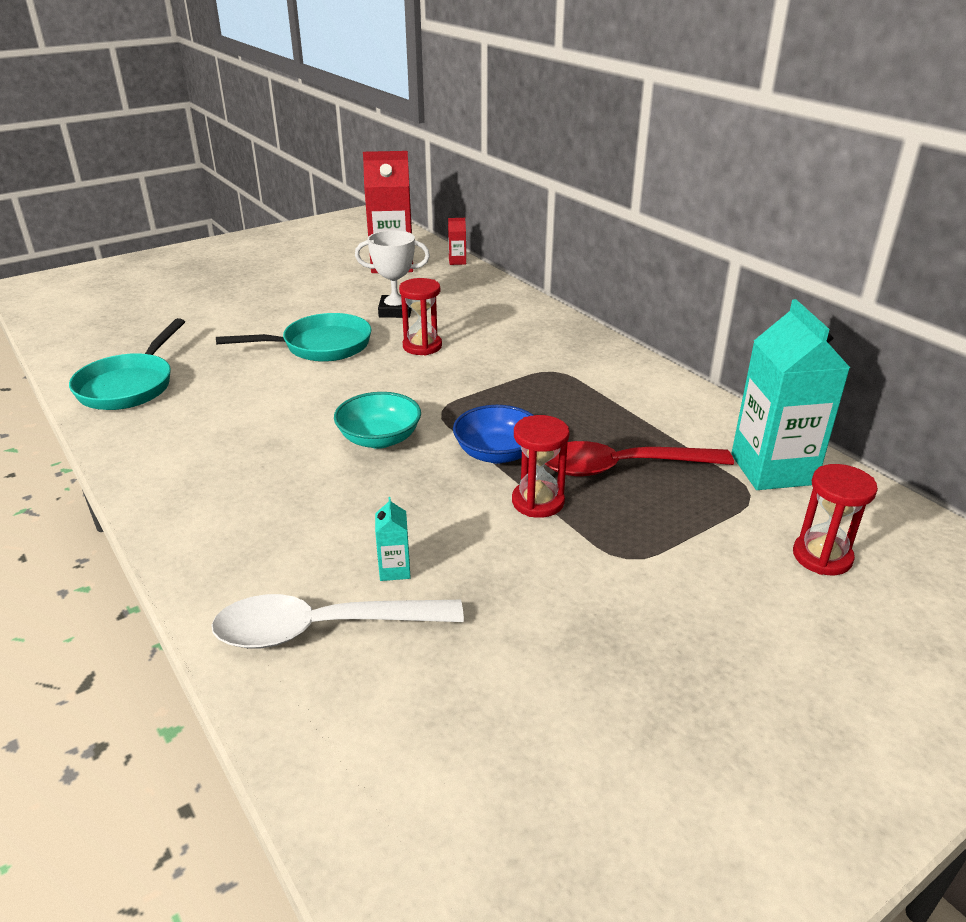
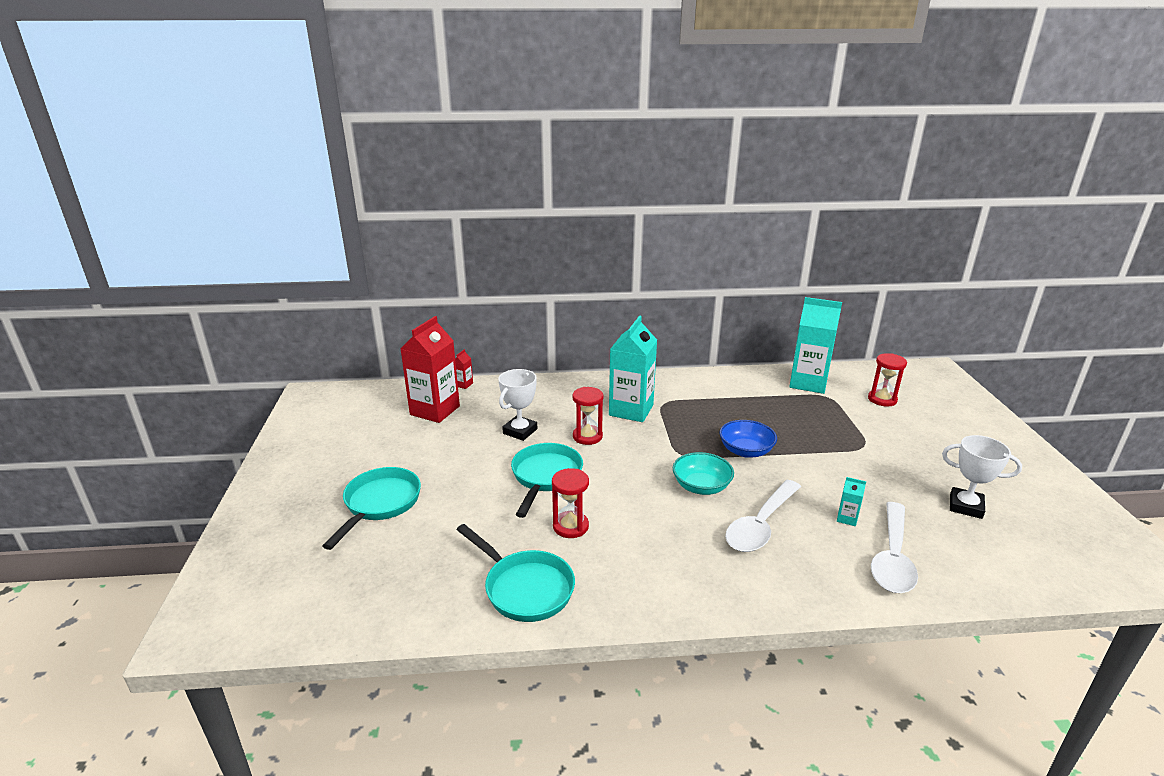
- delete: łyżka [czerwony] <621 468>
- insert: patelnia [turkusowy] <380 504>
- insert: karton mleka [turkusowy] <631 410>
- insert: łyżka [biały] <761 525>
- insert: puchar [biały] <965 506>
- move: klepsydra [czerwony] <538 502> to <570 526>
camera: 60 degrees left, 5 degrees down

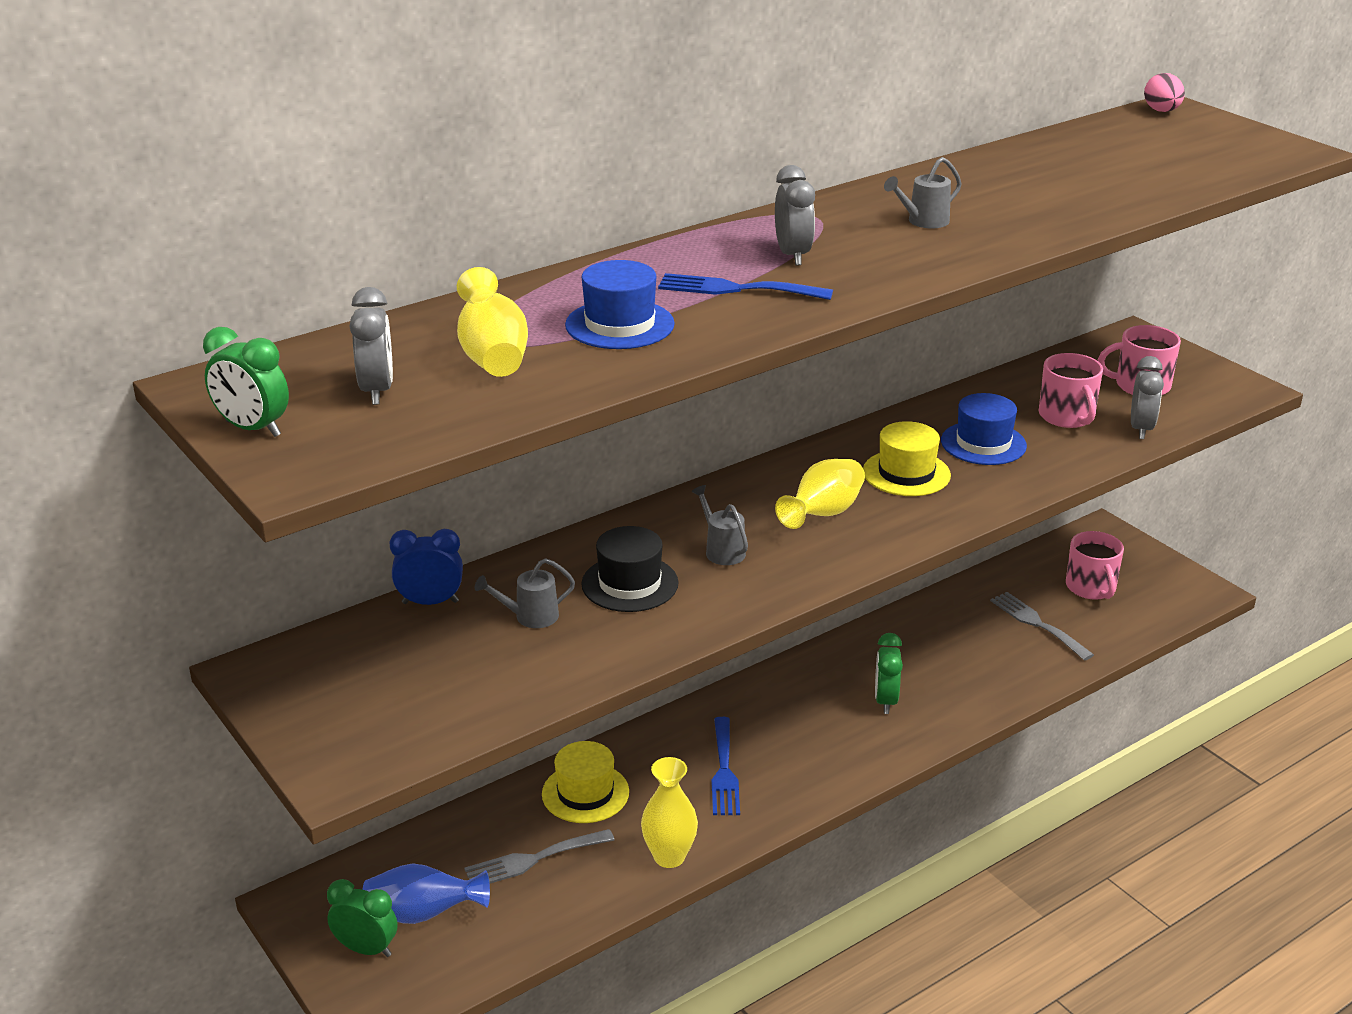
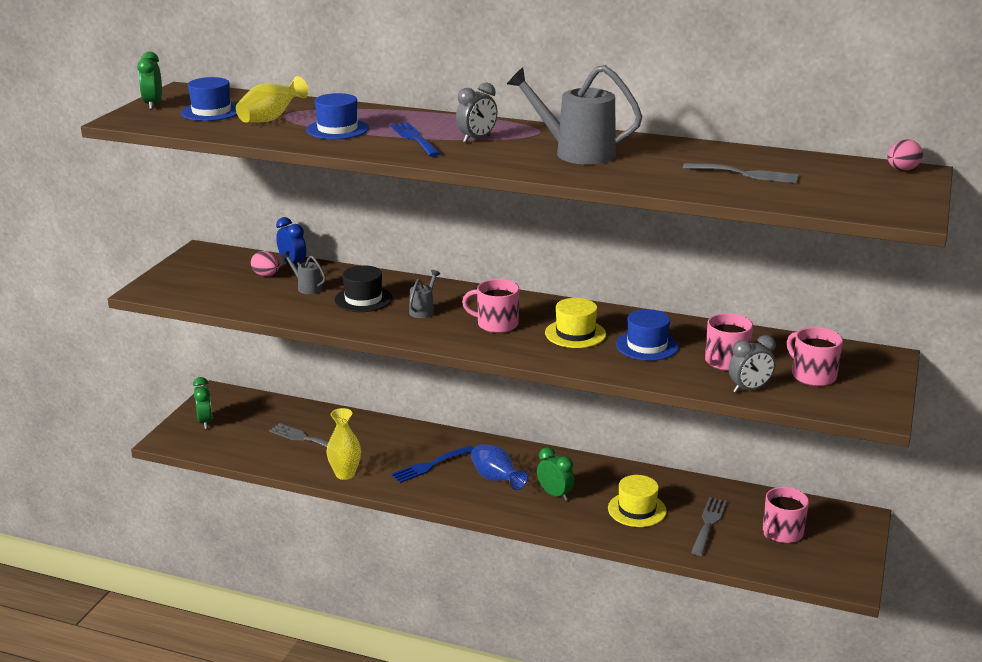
- insert: jajko [różowy] <266 275>
- insert: widelec [szary] <746 174>
- move: wazon [niebieski] <422 914> to <496 479>
- move: kapelusz [żółty] <585 793> to <637 509>
- replace: budzik [szary] <377 391> to kapelusz [niebieski] <211 112>
- replace: wazon [żółty] <823 514> to kubek [różowy] <496 324>
- rotate: budzik [zielony] <885 701> = <555 494> 75 degrees clockwise
- resize: konewka [szary] <923 222> = <575 153> x2.10
camera: 55 degrees right, 5 degrees down

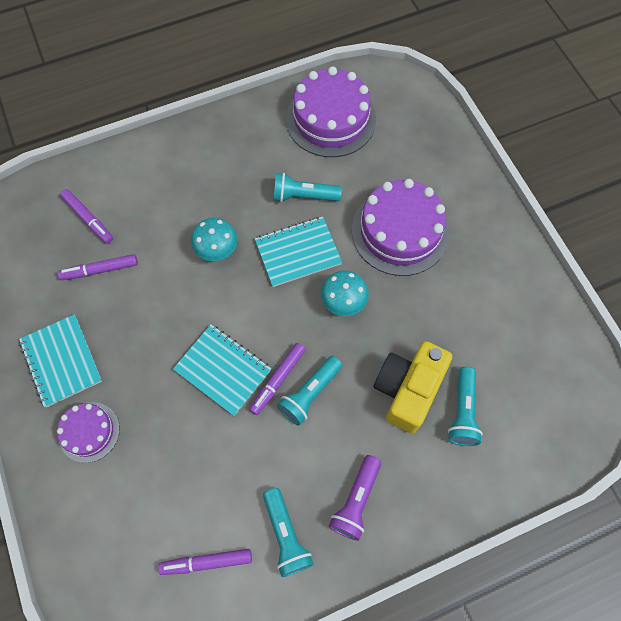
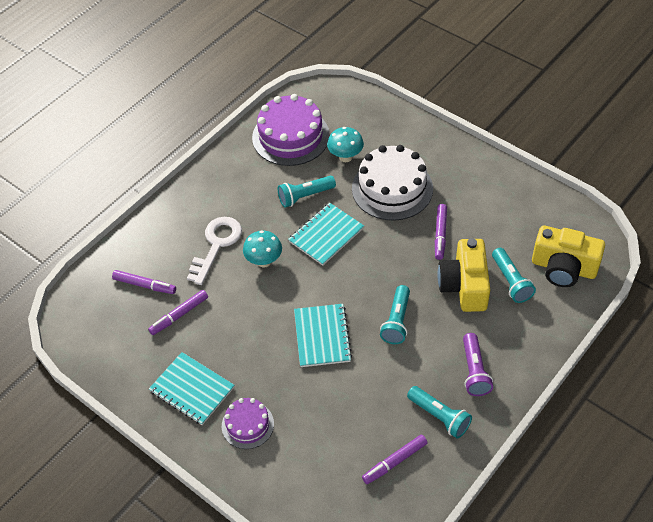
- insert: klucz [biały] <216 245>
- insert: aparat fotograficzny [żółty] <563 268>
- move: flamaster [fioletowy] <278 380> to <440 234>
- move: grzyb [turkusowy] <343 303> to <345 157>
- recolor: tort [fioletowy] <400 231> to tort [biały] <392 188>
- rotate: zeszyt [turkusowy] <223 370> = <322 336> 75 degrees clockwise
camera: 25 degrees left, 15 degrees down

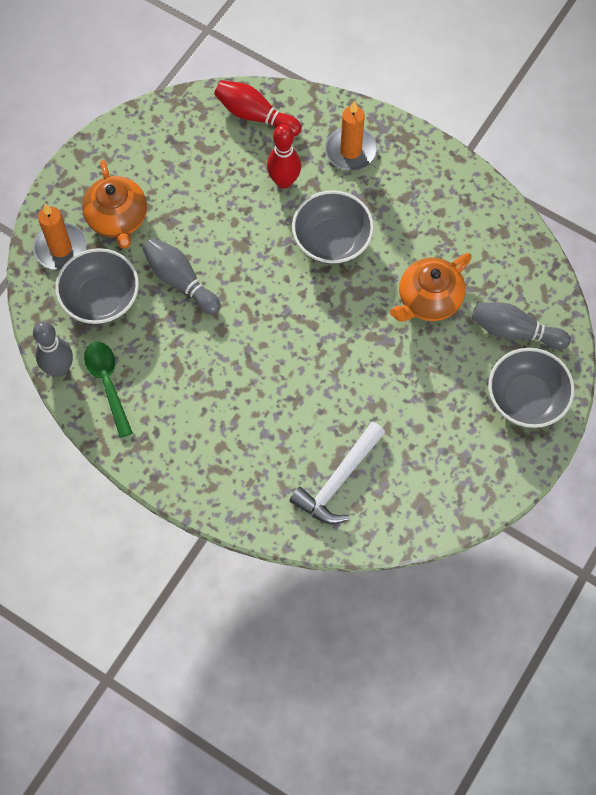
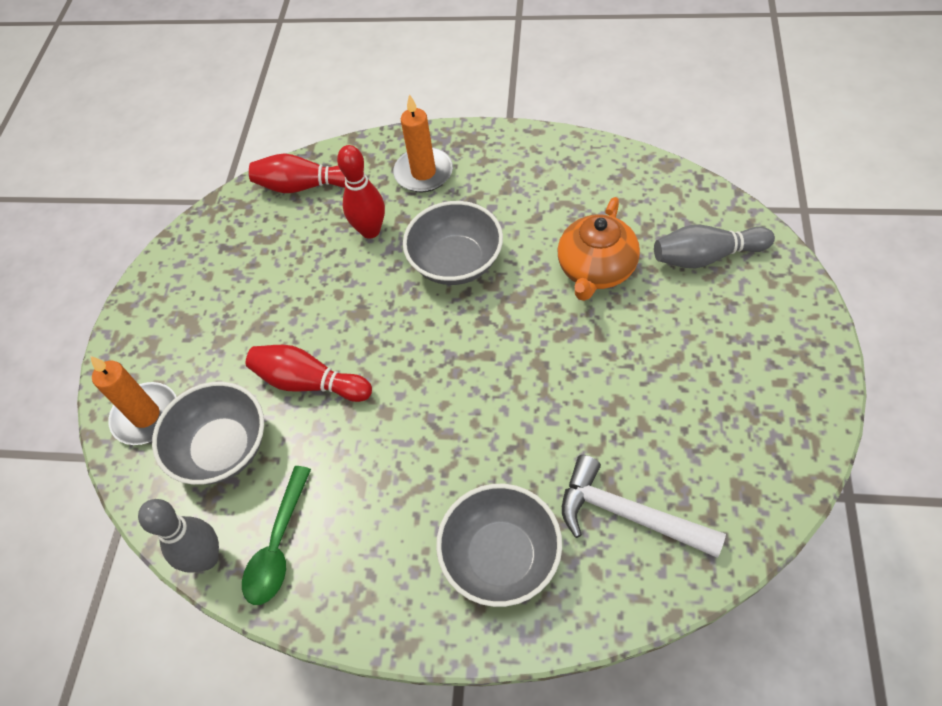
- delete: imbryk [pomarańczowy] <118 219>
- move: miska [szary] <526 398> to <501 557>
- recolor: kręgiel [szary] <180 281> to kręgiel [czerwony] <309 382>
- rotate: łyżka [zielony] <108 384> = <278 545> 120 degrees counterclockwise
- rotate: młotek [biały] <338 480> = <628 514> 105 degrees clockwise
camera: 20 degrees left, 10 degrees down

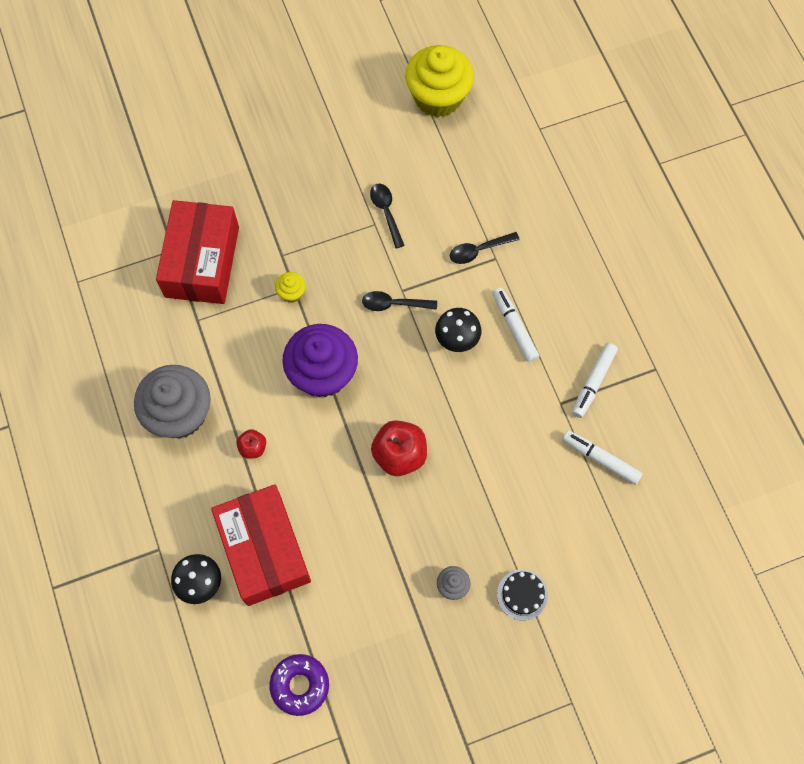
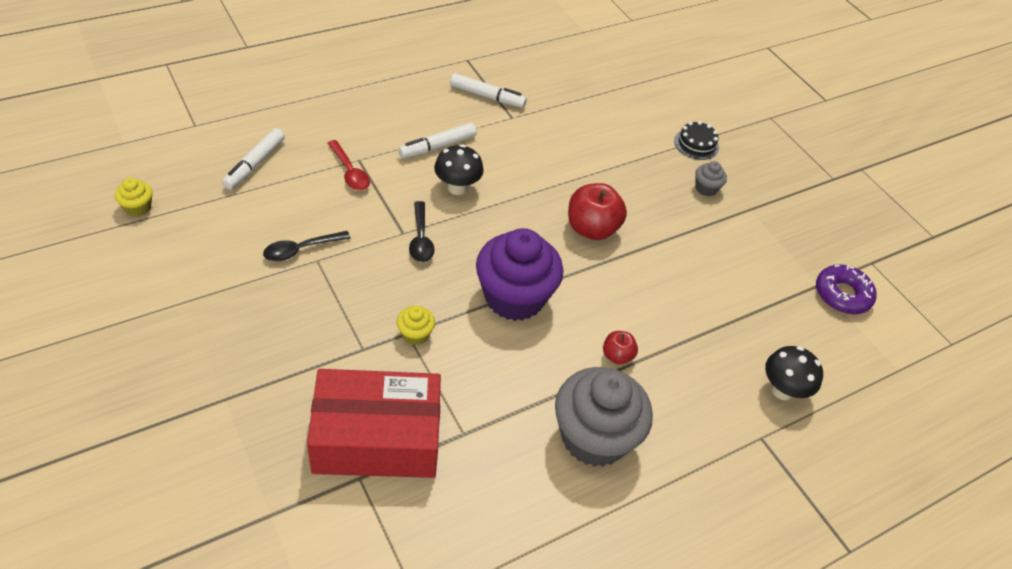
- delete: pudełko [czerwony] <264 550>
- move: flamaster [biały] <600 459> to <254 164>
- recolor: łyżka [czarny] <478 250> to łyżka [czerwony] <350 172>
- resize: muffinka [żółty] <438 97> = <138 207> x0.43
camera: 105 degrees left, 20 degrees down

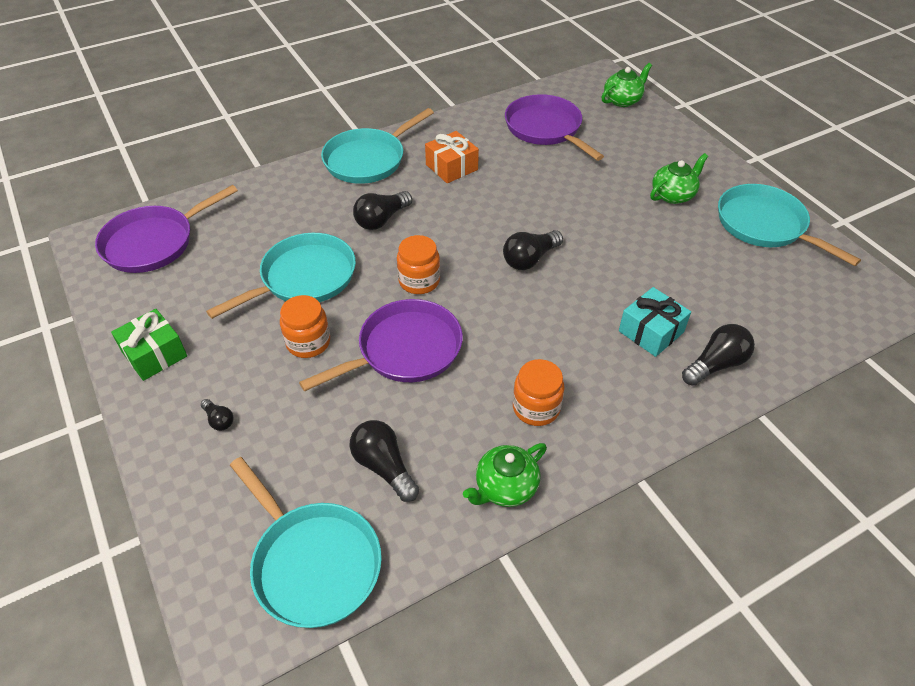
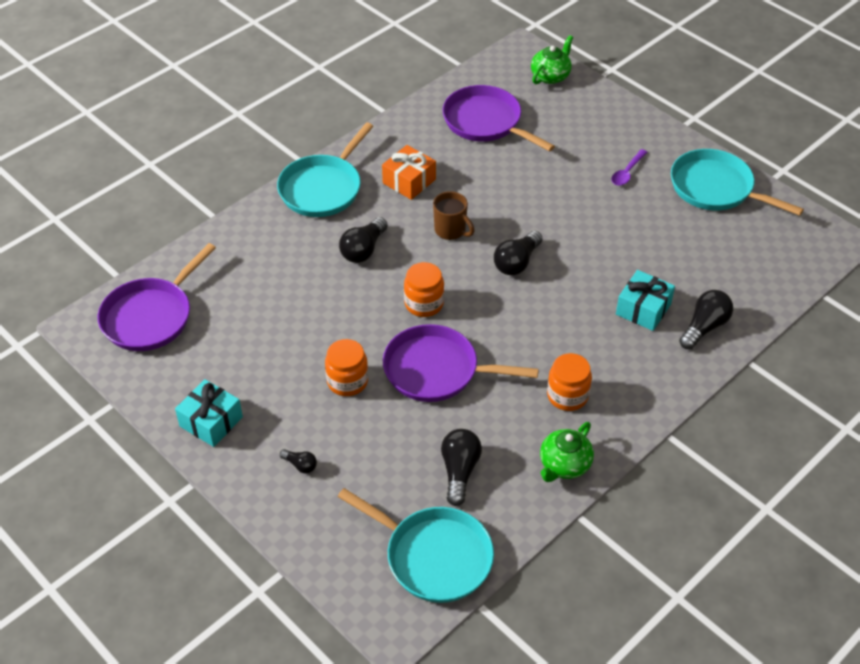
- delete: patelnia [turkusowy] <304 278>
- insert: kubek [brązowy] <451 230>
- replace: imbryk [zielony] <673 195> to łyżka [fioletowy] <627 172>
- recolor: prezent [zielony] <154 354> to prezent [turkusowy] <211 421>
- rotate: patelnia [fioletowy] <404 350> = <436 370> 120 degrees counterclockwise
- rotate: żarówka [czarny] <384 467> = <459 471> 60 degrees clockwise
camera: 15 degrees left, 0 degrees up

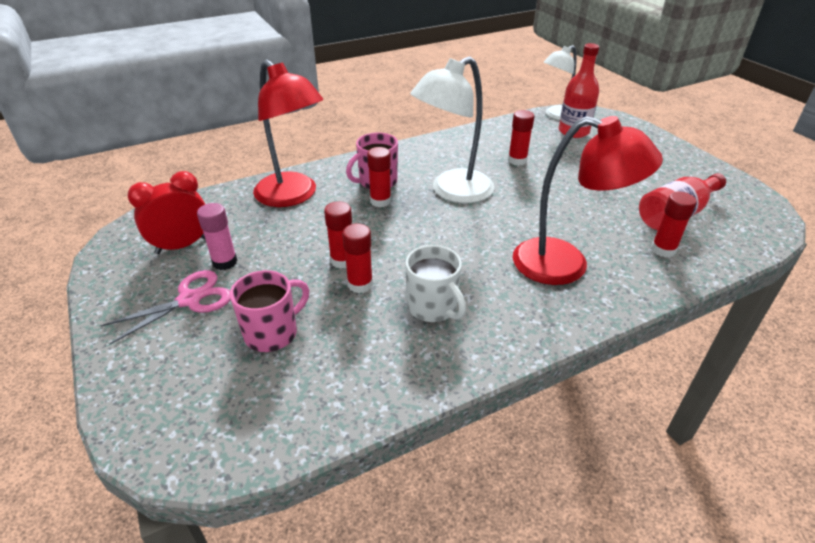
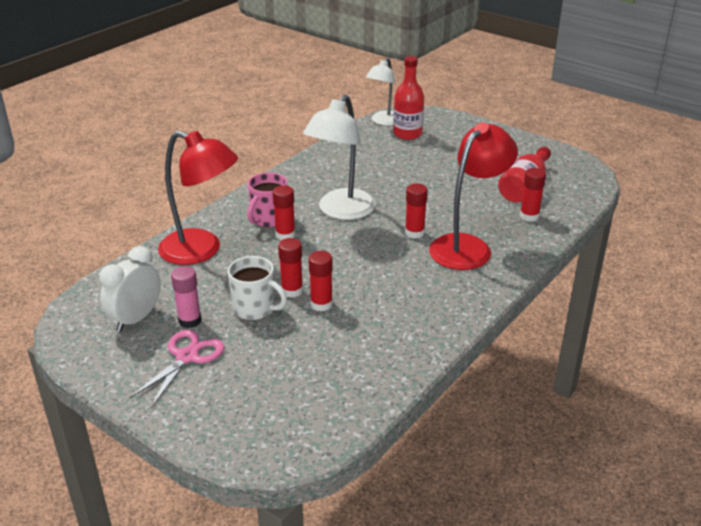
- delete: kubek [różowy] <272 333>
- move: kubek [biały] <433 307> to <255 309>
- move: klej w sztyfcie [czerwony] <517 160> to <414 233>
- recolor: budzik [czerwony] <182 245> to budzik [biały] <136 319>
- rotate: lampka [czerwony] <566 265> = <467 246> 45 degrees counterclockwise
camera: 25 degrees left, 5 degrees down

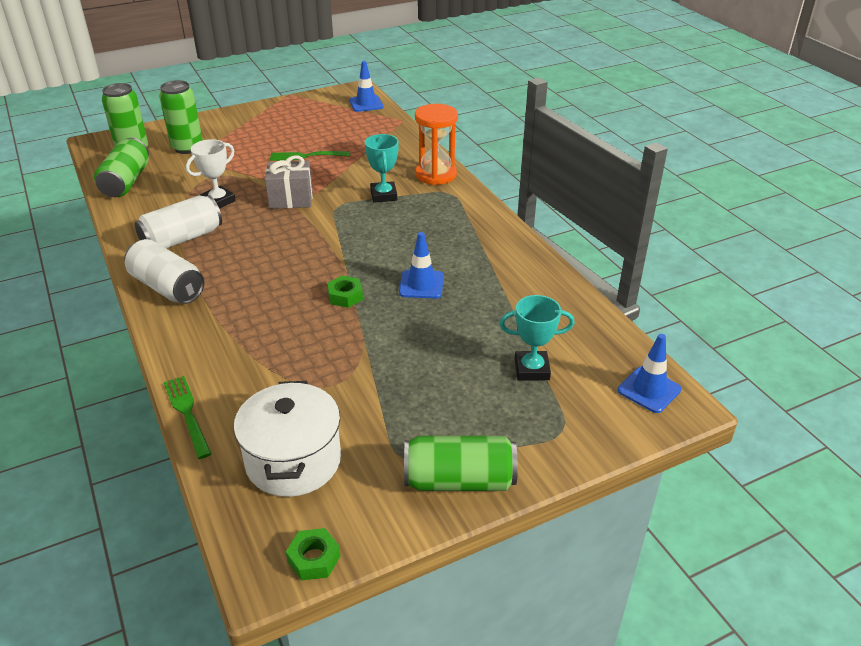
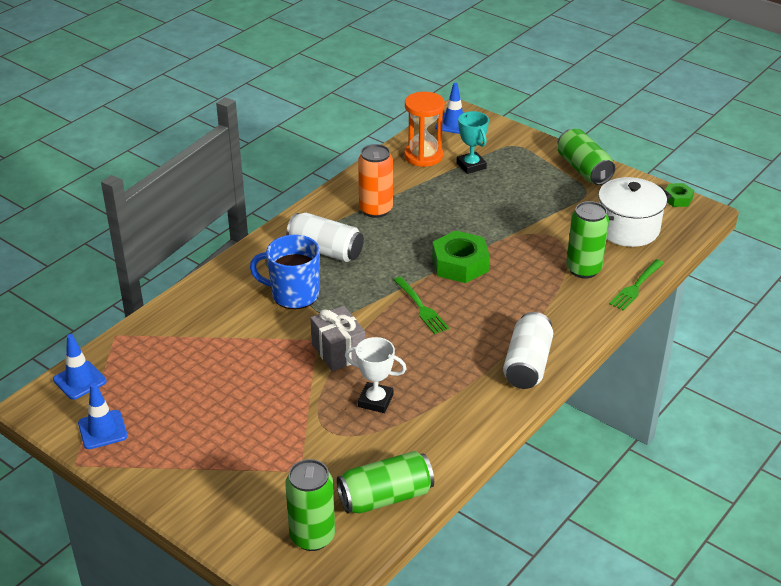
- insert: puszka [pomarańczowy] <376 210>
- move: puszka [biały] <182 239> to <325 250>
- move: puszka [zielony] <187 148> to <583 269>
- move: widelec [zielony] <307 156> to <420 307>
- move: pachołek [niebieski] <421 284> to <102 430>
- move: klepsydra [pomarańczowy] <436 175> to <423 156>
- replace: puchar [turkusowy] <383 195> to kubek [niebieski] <293 295>
- resize: nakrętka [zielony] <345 296> = <460 264> x1.86
camera: 115 degrees left, 0 degrees up

